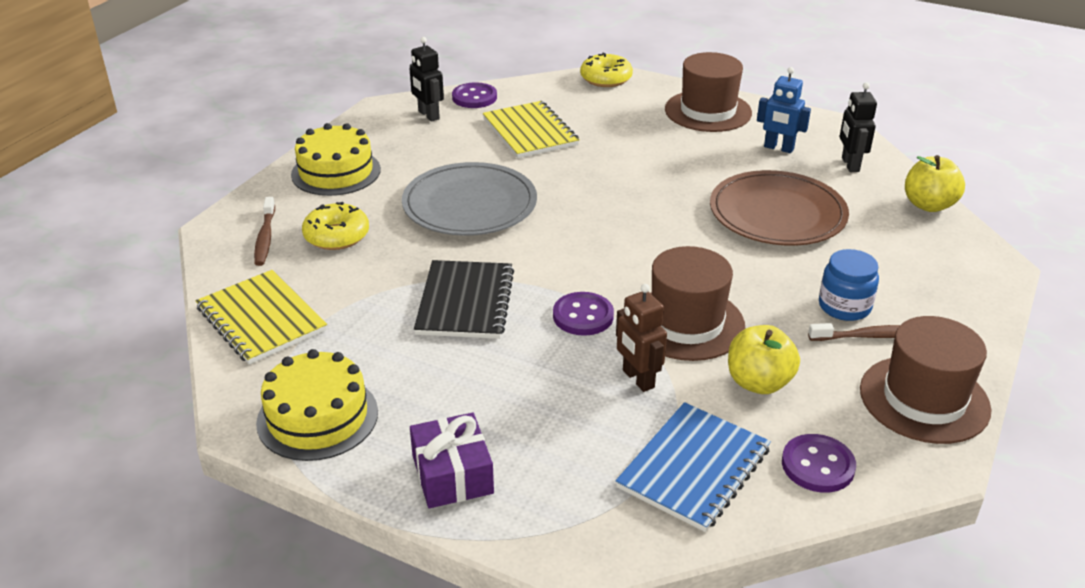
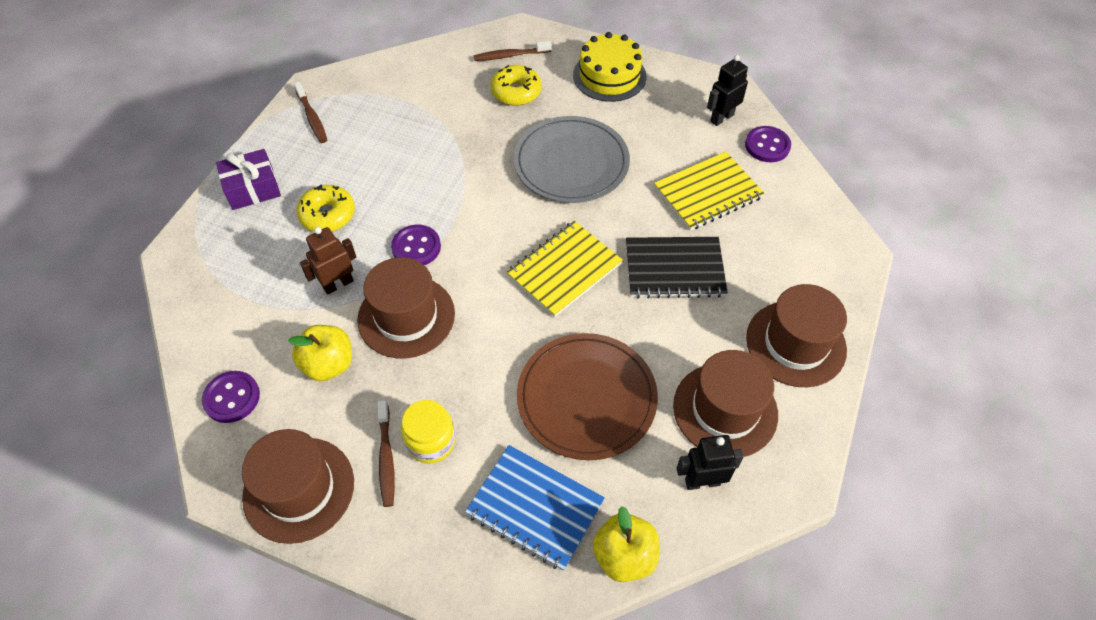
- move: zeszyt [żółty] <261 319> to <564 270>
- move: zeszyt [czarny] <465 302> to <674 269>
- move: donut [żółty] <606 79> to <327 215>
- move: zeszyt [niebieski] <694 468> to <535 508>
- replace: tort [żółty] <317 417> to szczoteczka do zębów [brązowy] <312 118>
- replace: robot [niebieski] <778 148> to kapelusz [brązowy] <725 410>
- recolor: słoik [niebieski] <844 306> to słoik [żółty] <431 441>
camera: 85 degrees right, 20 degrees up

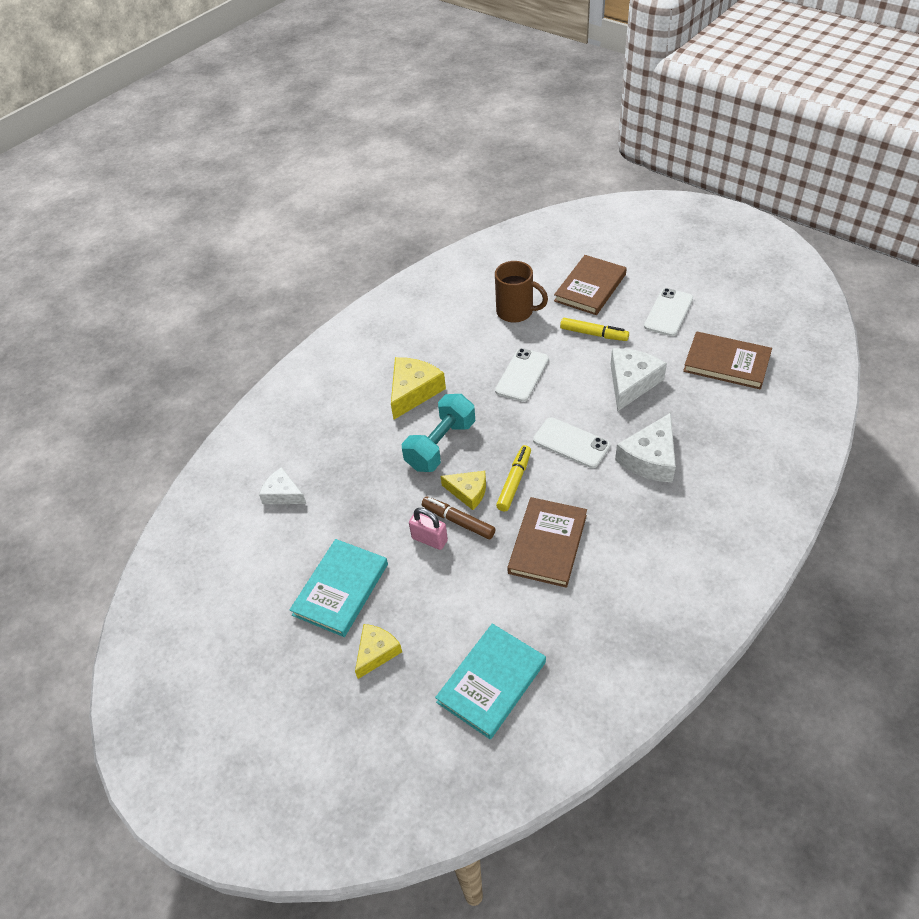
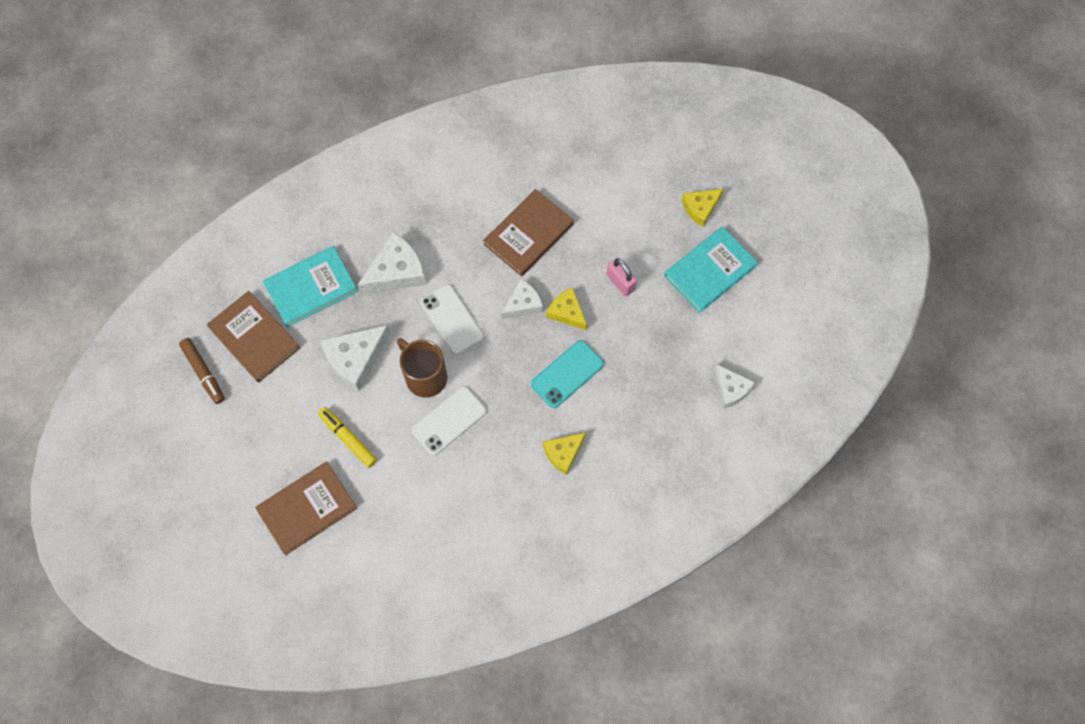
- delete: telefon [biały] <668 312>
- move: flamaster [brązowy] <458 521> to <203 373>
- move: książka [turkusowy] <491 682> to <311 288>
- move: kubek [brązowy] <516 312> to <425 376>
- replace: hantel [turkusowy] <440 445> to telefon [turkusowy] <567 374>
- replace: flamaster [żółty] <514 482> to ser [biały] <523 303>
- resize: ser [żółty] <413 391> = <563 453> x0.64
camera: 160 degrees left, 20 degrees up

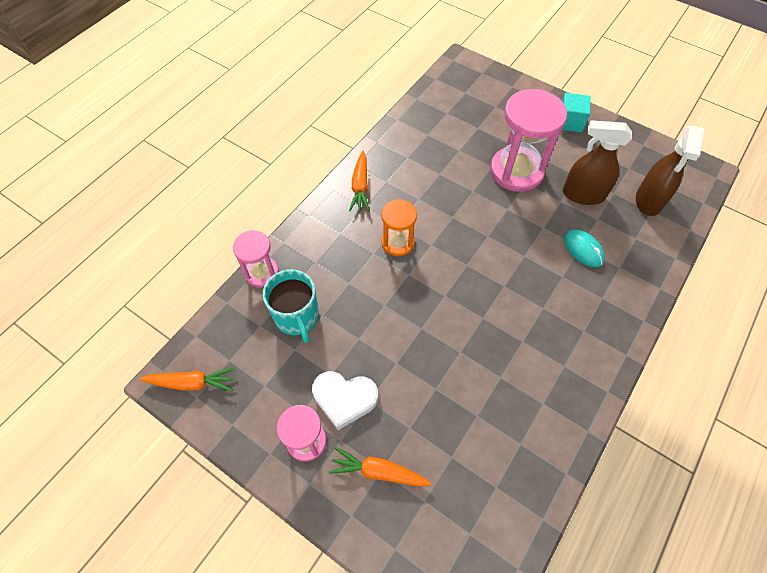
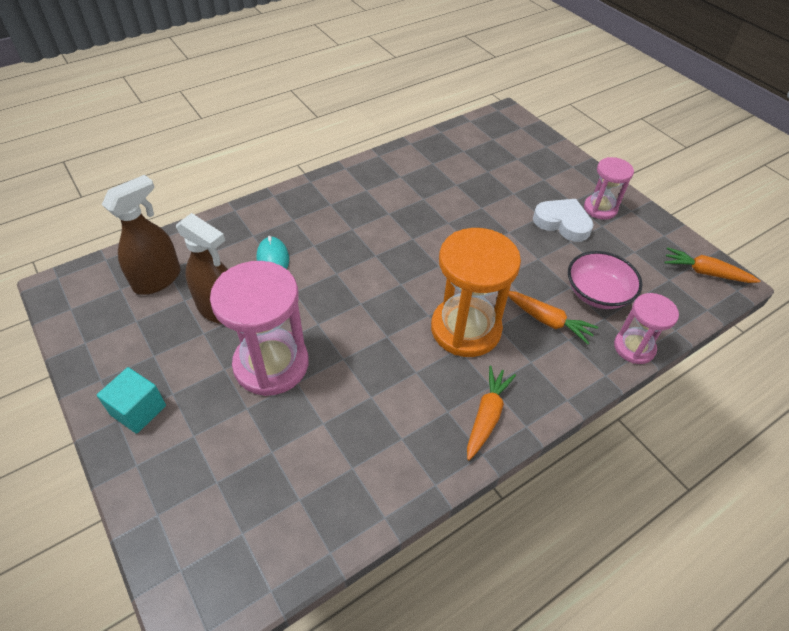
- move: marchewka [pomarańczowy] <378 471> to <547 320>
- replace: kubek [turkusowy] <297 317> to miska [różowy] <597 293>
- resize: klepsydra [pomarańczowy] <397 242> = <465 329> x1.76
camera: 160 degrees left, 10 degrees down

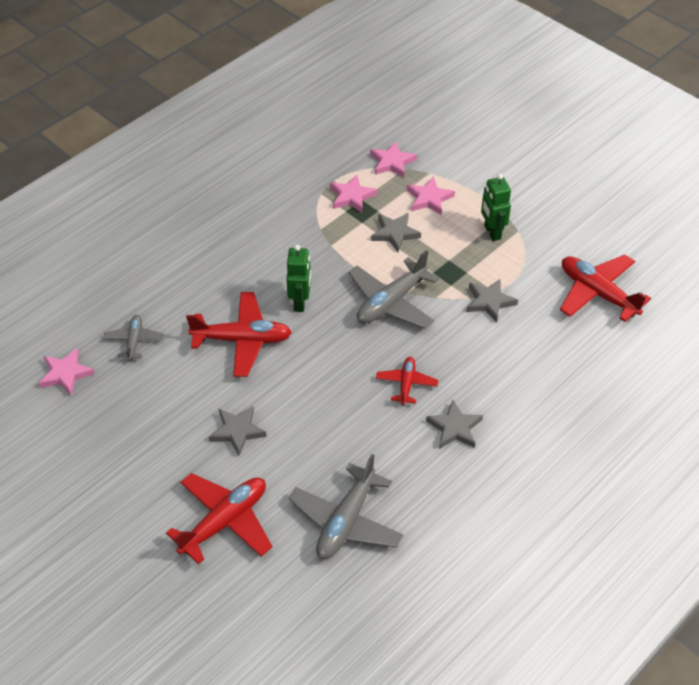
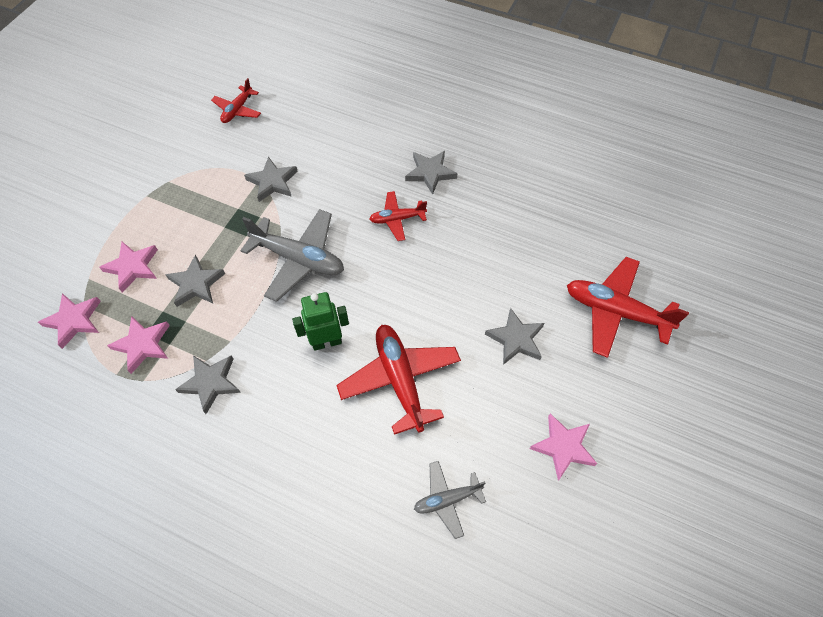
- delete: samolot [szary] <346 521>
- delete: robot [zielony] <492 232>
- insert: gwiazda [szary] <210 383>
- move: gwiazda [różowy] <66 374> to <563 447>
- resize: samolot [czerwony] <598 293> = <237 110> x0.56
camera: 110 degrees left, 10 degrees up

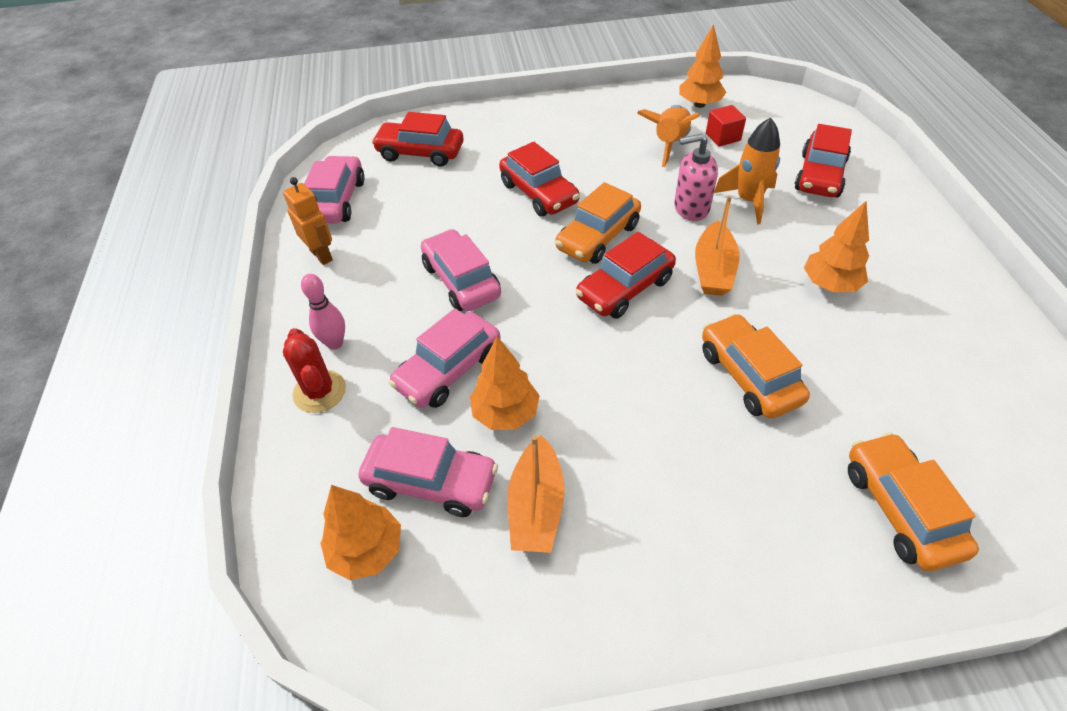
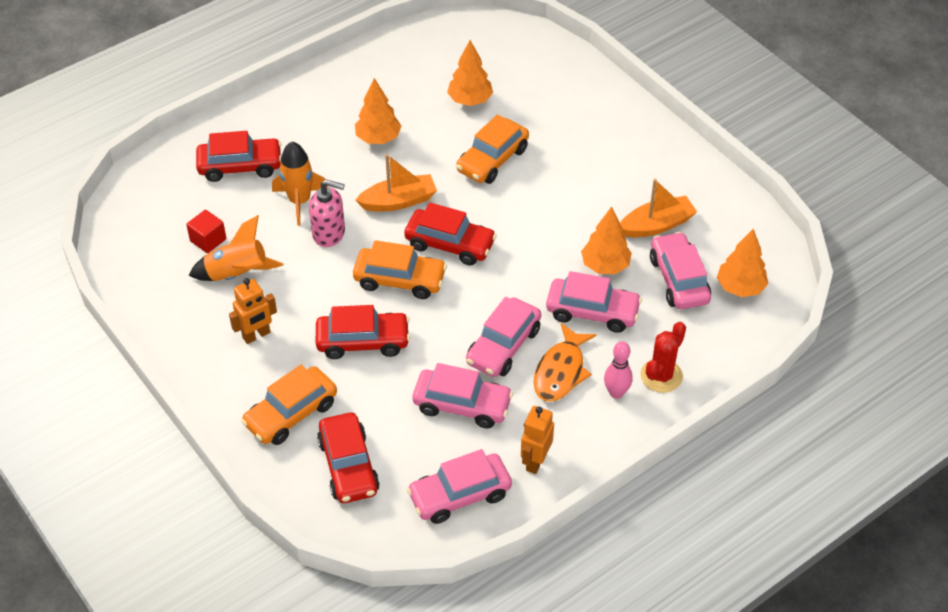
- insert: robot [pomarańczowy] <256 335>
- insert: samochód [różowy] <462 405>
- insert: ryba [pomarańczowy] <561 371>
- move: drzewko [pomarańczowy] <699 104> to <470 100>
- move: samochód [pomarańczowy] <900 509> to <291 414>
- rotate: samochód [czerwony] <539 193> = <363 341> 60 degrees clockwise
- rotate: dozownik mydła [różowy] <691 208> = <329 233> 45 degrees counterclockwise
camera: 120 degrees left, 0 degrees up

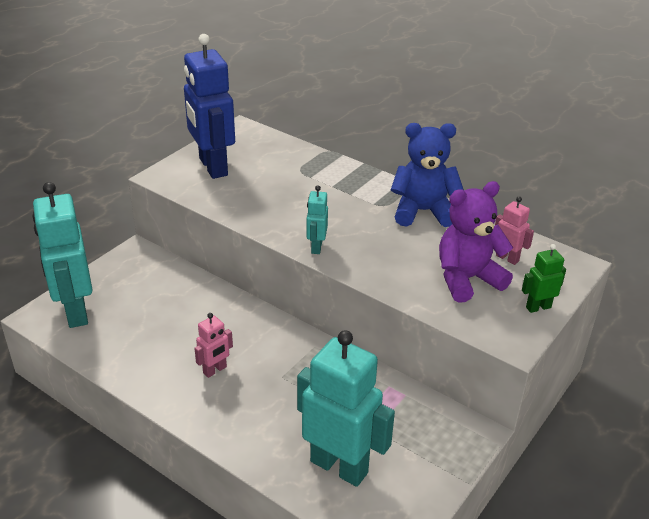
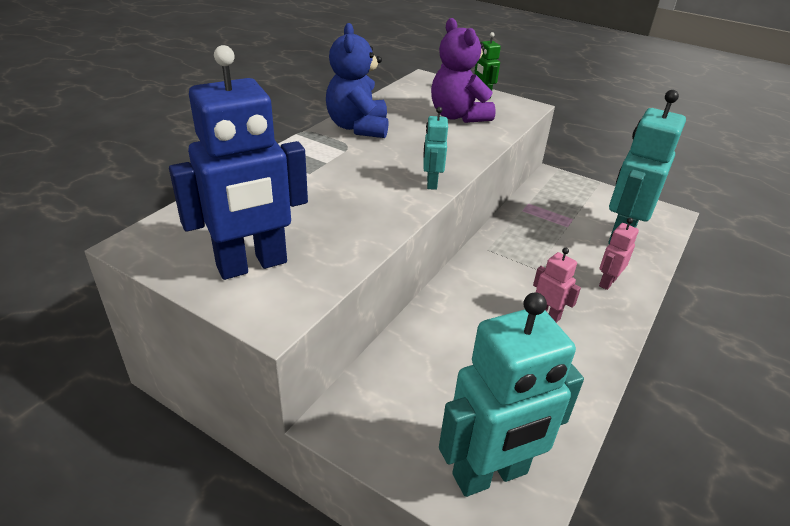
- move: robot [różowy] <507 258> to <607 282>
- rotate: robot [turkusowy] <316 247> = <431 183> 90 degrees clockwise
camera: 95 degrees left, 0 degrees up

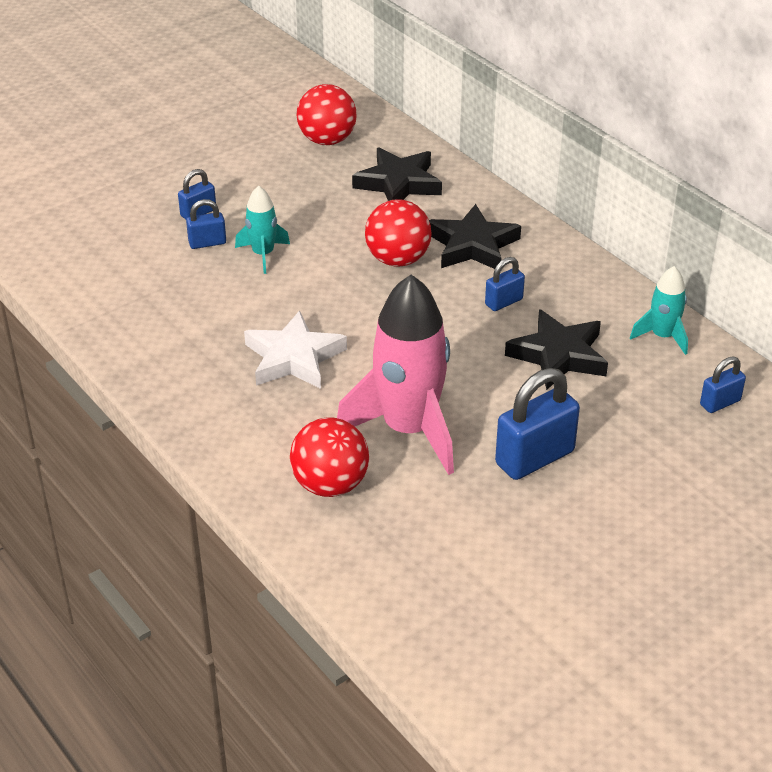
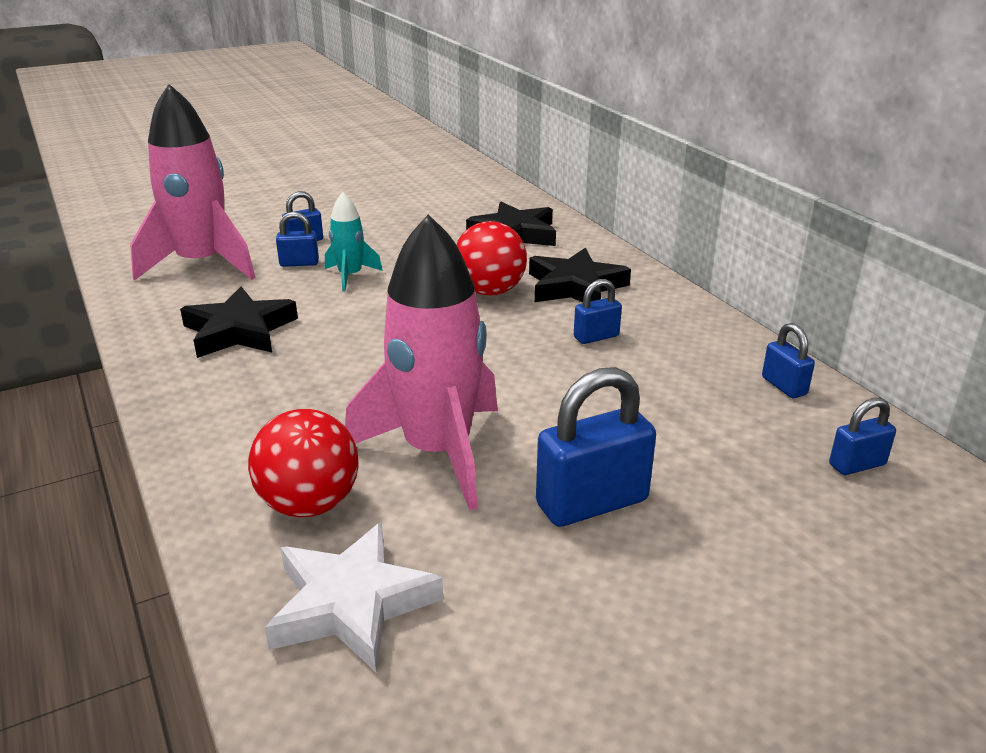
- delete: piłka [czerwony] <327 140>
- insert: rakieta [różowy] <202 264>
- move: gwiazda [biały] <294 358> to <351 604>
- move: gwiazda [czarny] <559 355> to <239 331>
- replace: rakieta [turkusowy] <662 336> to kłódka [niebieski] <784 386>
camera: 10 degrees right, 10 degrees down

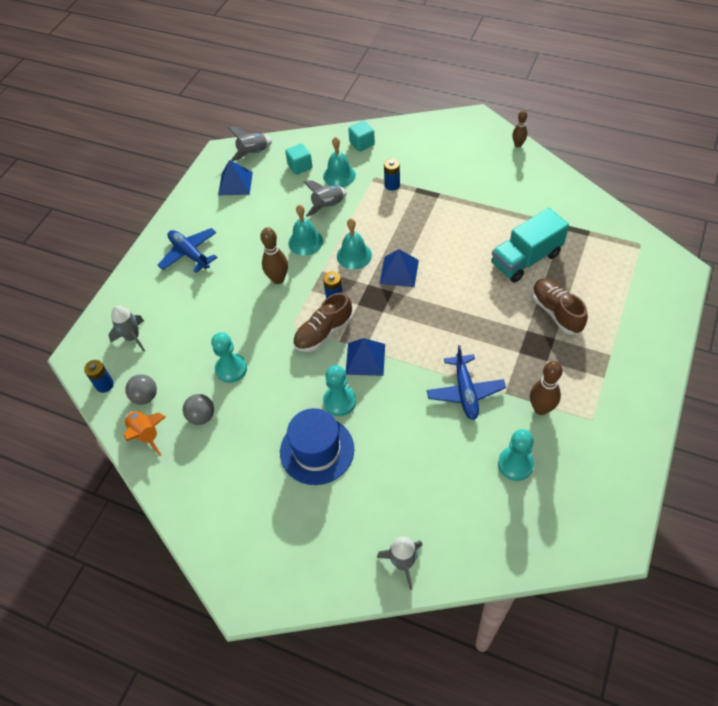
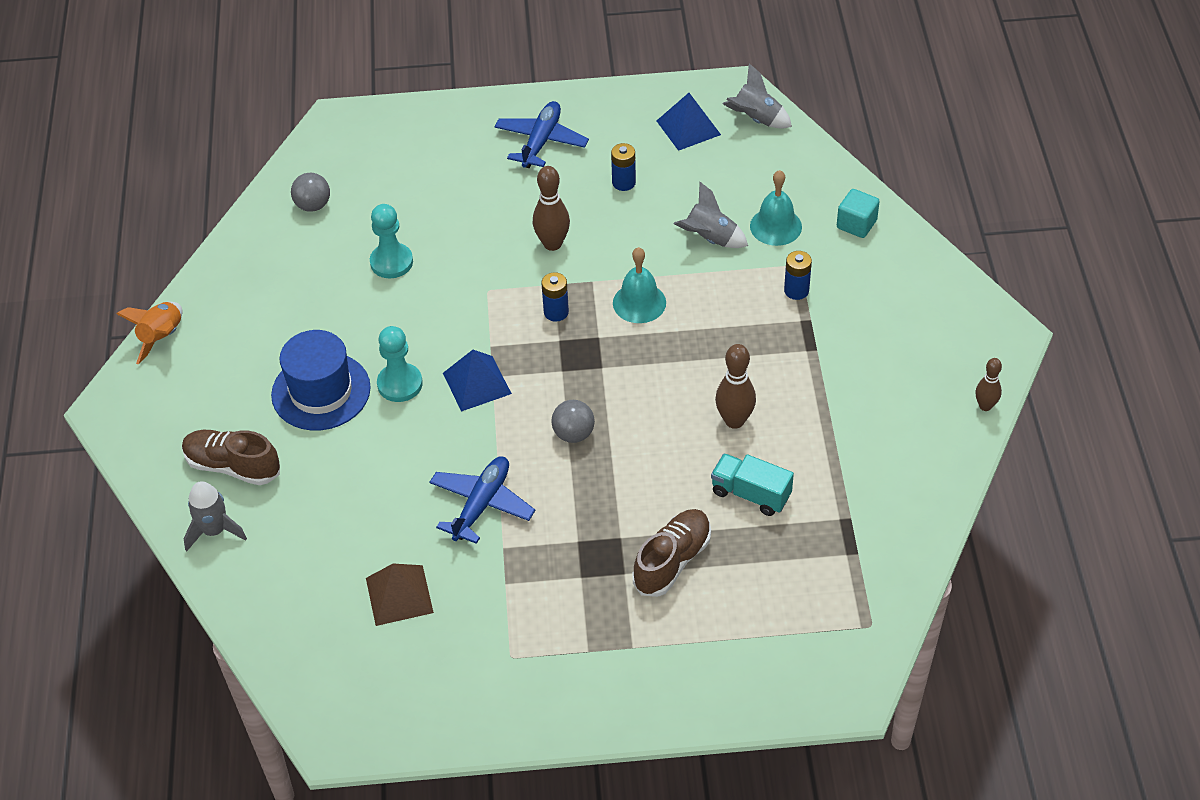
- delete: rakieta [szary] <132 337>
- delete: sześcian [turkusowy] <300 166>
- delete: dzwonek [turkusowy] <305 242>
- delete: piramida [niebieski] <399 271>
- move: bateria [niebieski] <104 385> to <623 182>
- move: rakieta [pomarańczowy] <146 434> to <162 337>
- move: piłka [szary] <202 416> to <573 434>
- move: but [brązowy] <323 333> to <233 466>
- move: kręgiel [brązowy] <541 409> to <734 420>
- replace: pionek [turkusowy] <515 464> to piramida [brązowy] <399 595>
- rotate: samolot [niebieski] <465 391> = <481 504> 150 degrees clockwise
- resize: ciężarówka [turkusowy] <526 259> = <751 494> x0.66
camera: 60 degrees right, 5 degrees down

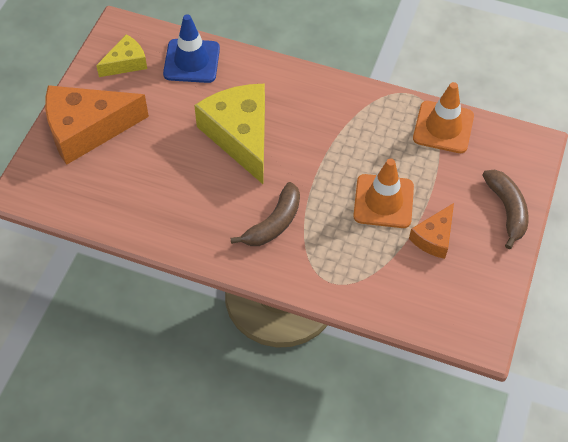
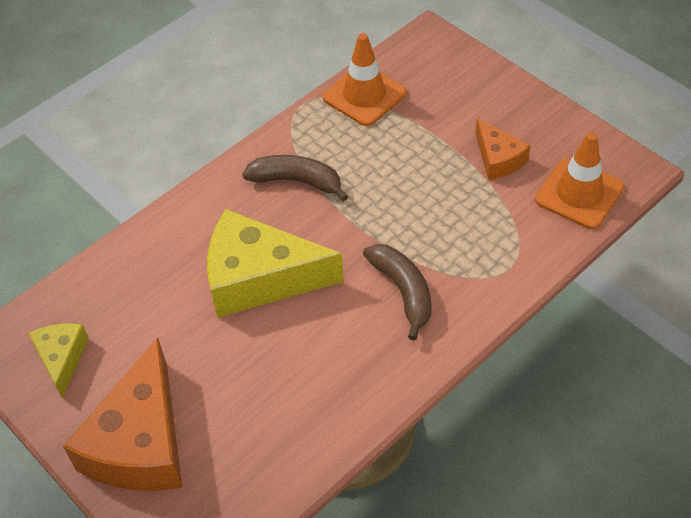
- delete: pachołek [niebieski] <191 61>
- move: pachołek [pomarańczowy] <383 201> to <579 194>
- move: banan [brązowy] <507 210> to <297 181>
camera: 60 degrees left, 5 degrees down

